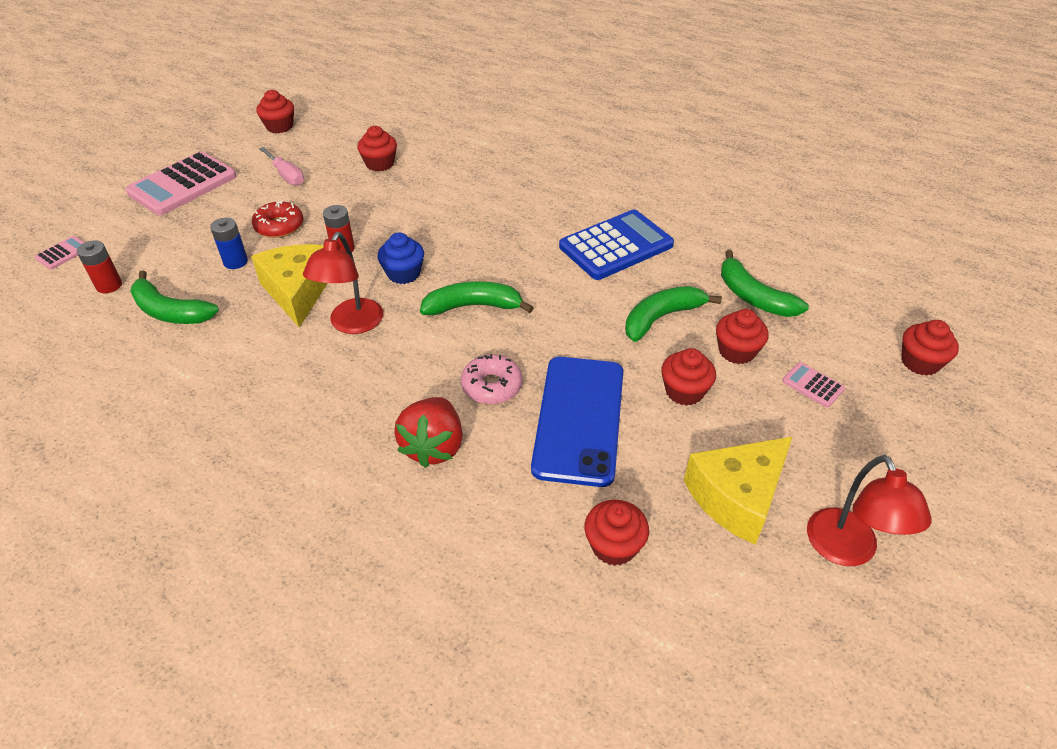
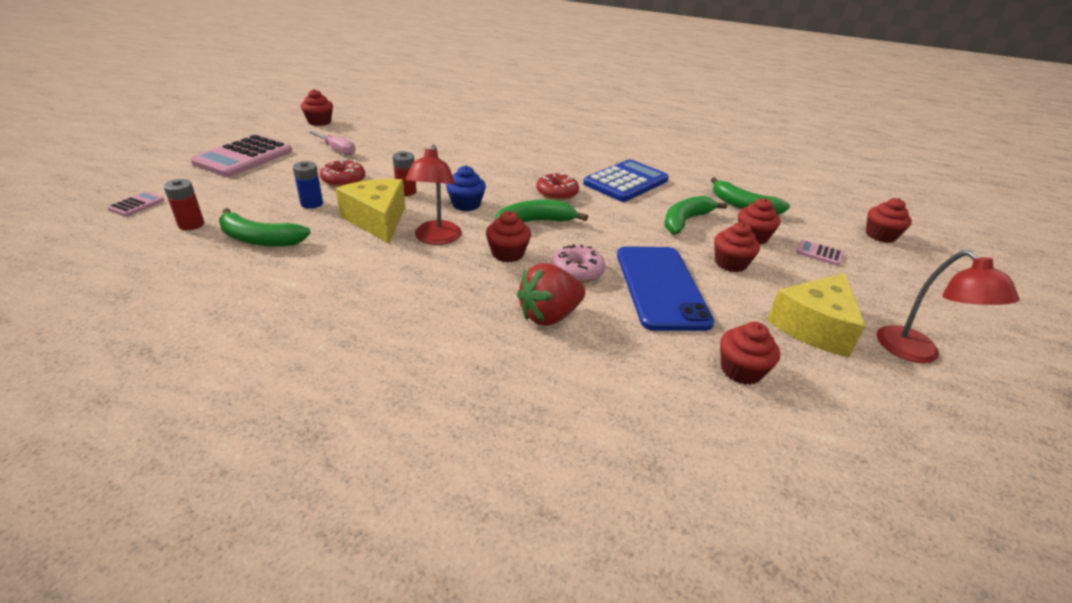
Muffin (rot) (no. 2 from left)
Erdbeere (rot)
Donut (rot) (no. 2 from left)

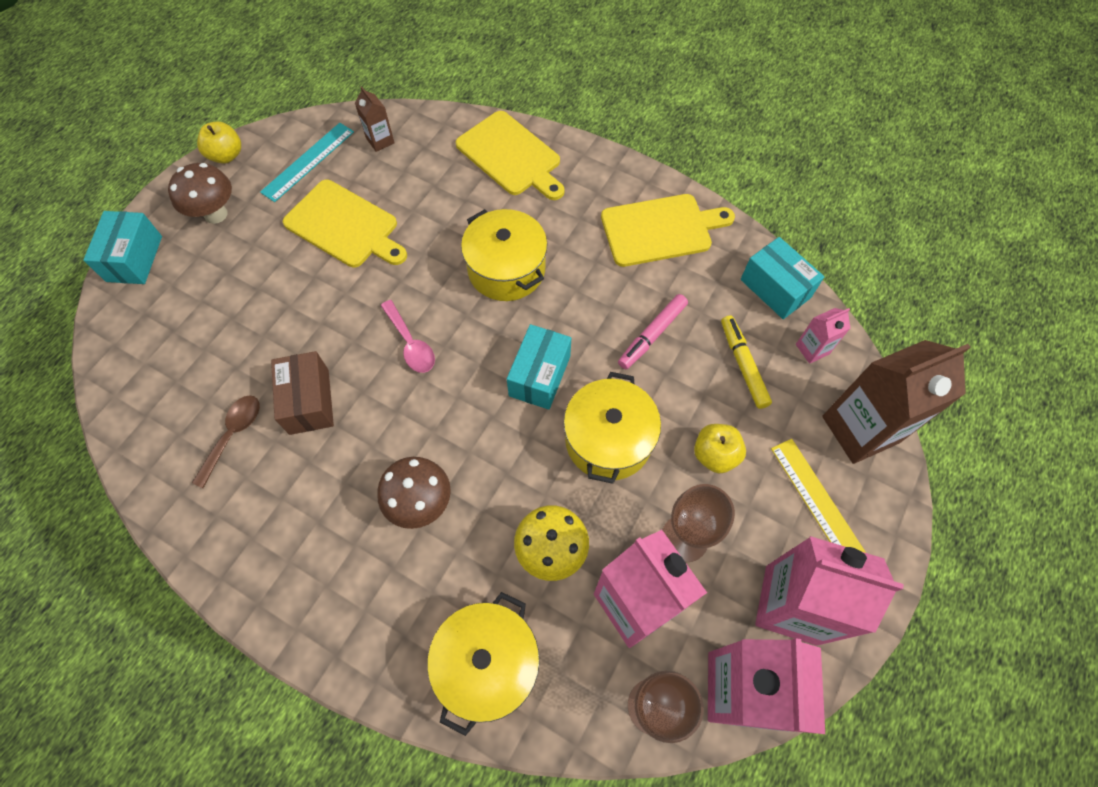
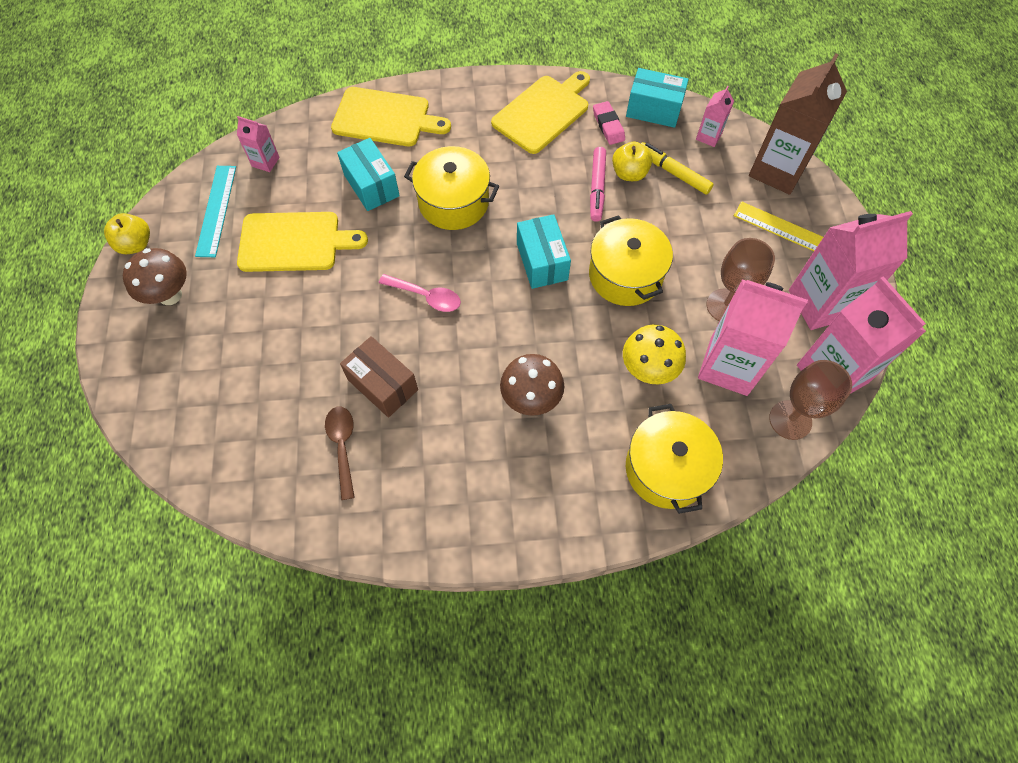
Schachtel (türkis) (no. 1 from left)
Getränkekarton (rosa) (no. 1 from left)
Apfel (gelb) (no. 2 from left)
Radiergummi (rosa)

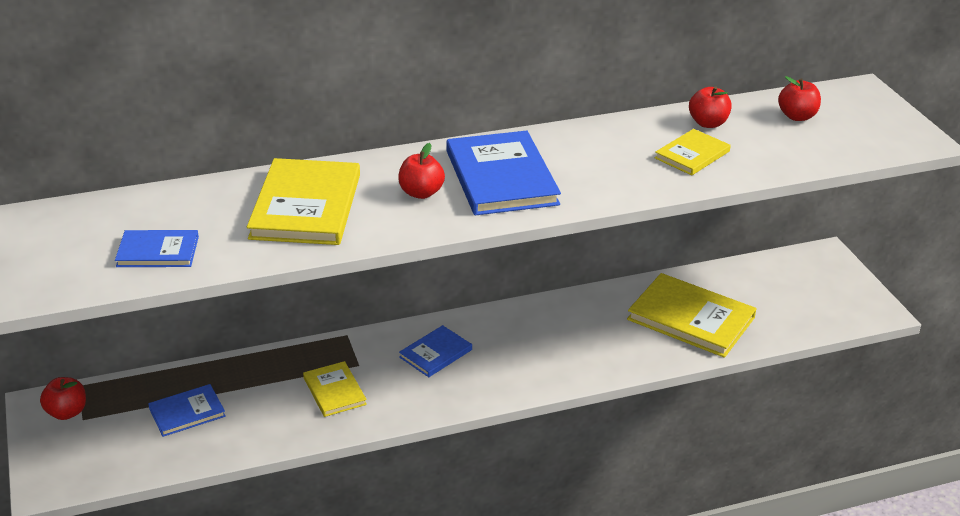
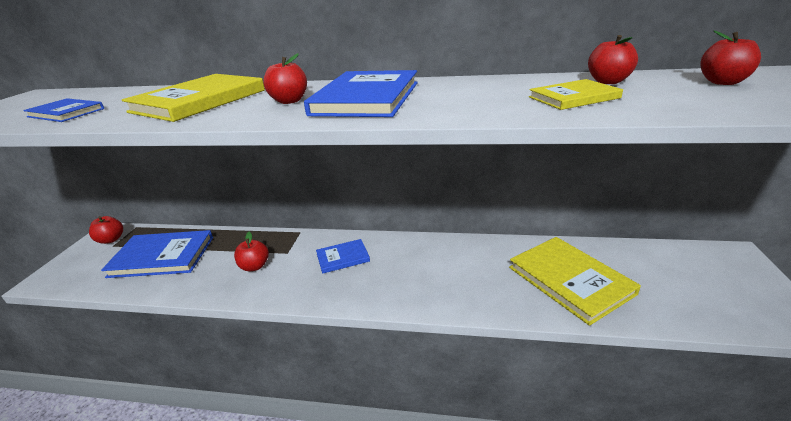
Buch (blau) (no. 2 from left)
Apfel (rot) (no. 2 from left)

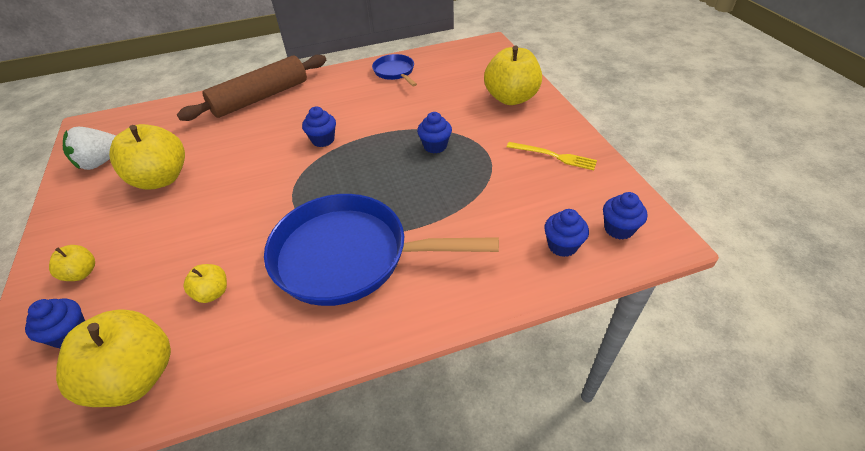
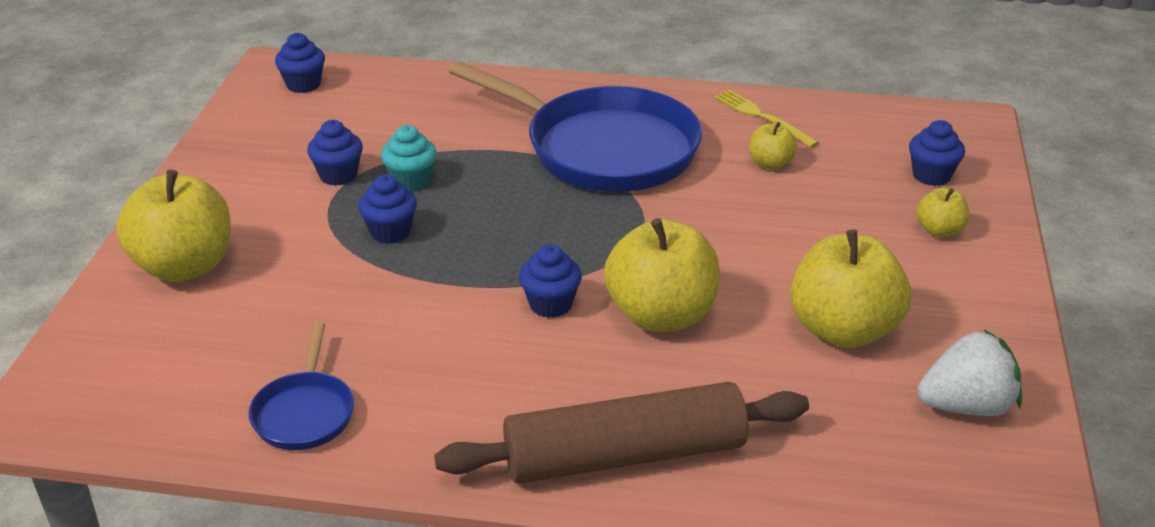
Apfel (gelb) (no. 2 from left)
Gabel (gelb)
Muffin (blau) (no. 2 from left)
Muffin (türkis)

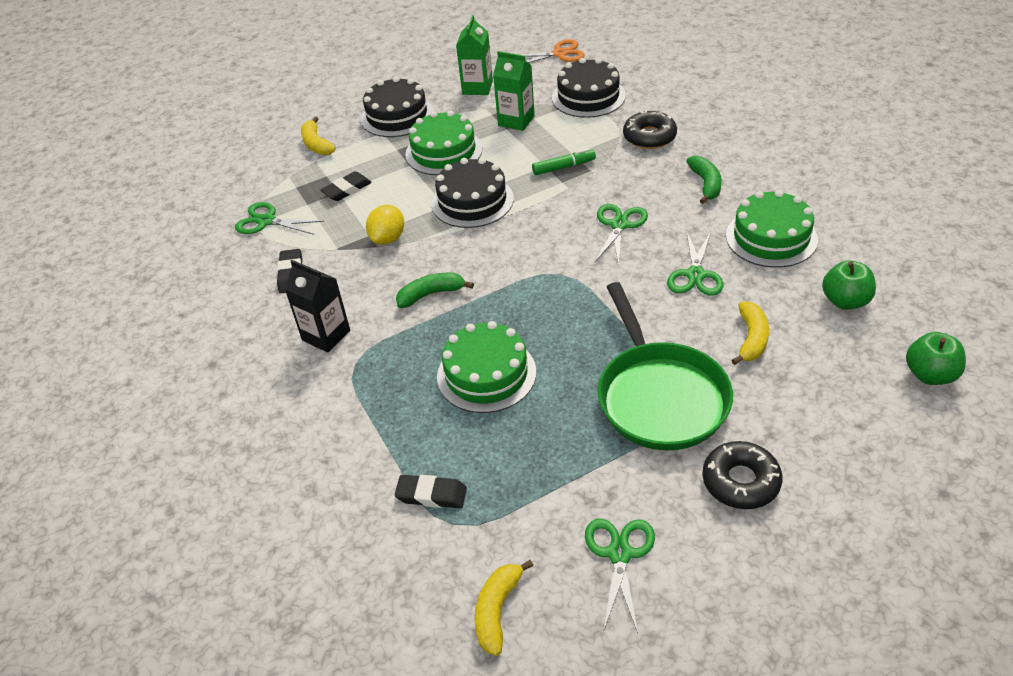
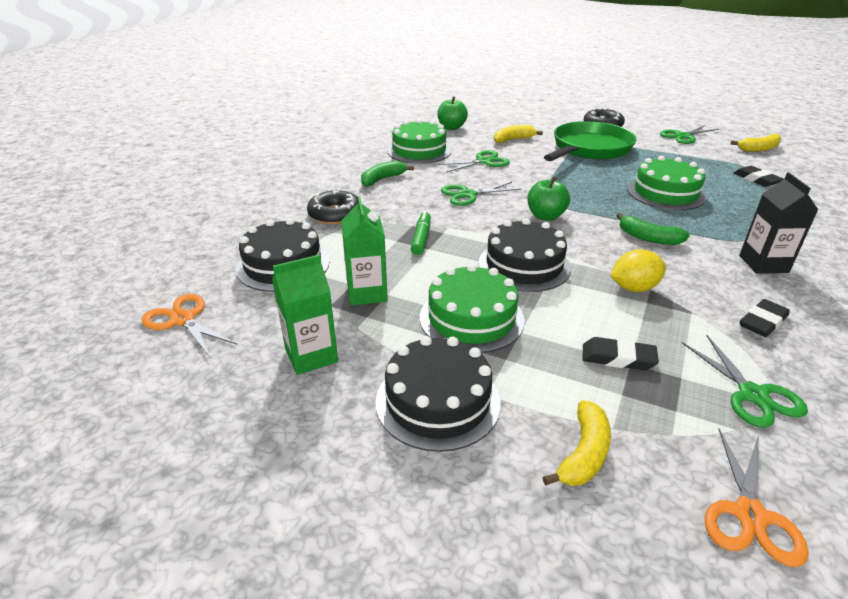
Filzstift (grün)
Apfel (grün) (no. 2 from left)
Schere (orange) (no. 2 from left)

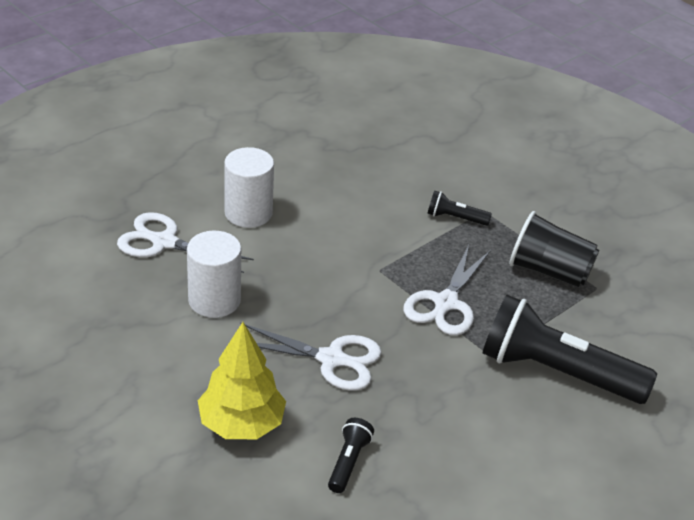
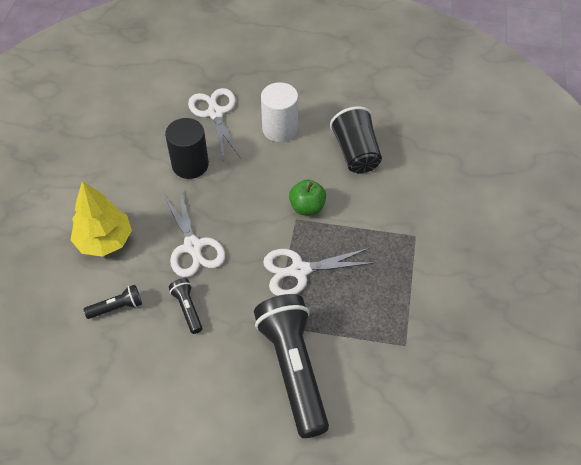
Vollzylinder (schwarz)
Taschenlampe (schwarz) (no. 2 from left)
Becher (schwarz)
Apfel (grün)

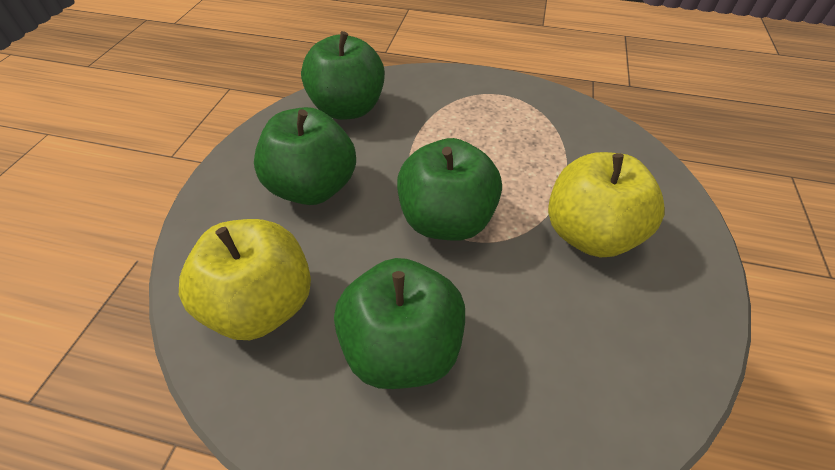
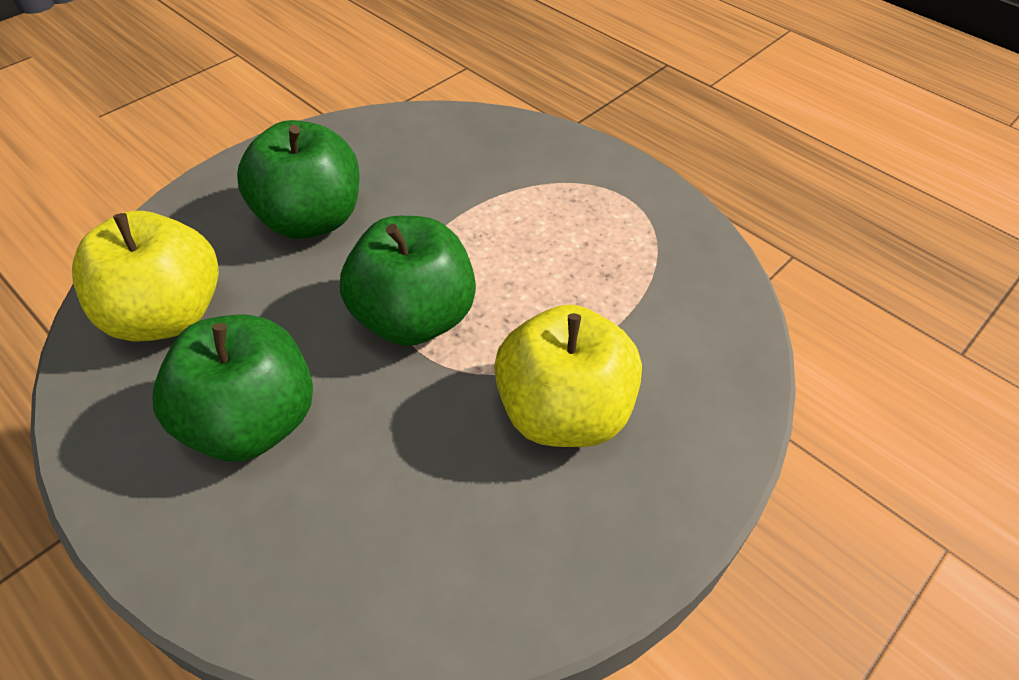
Apfel (grün) (no. 2 from left in the first image)

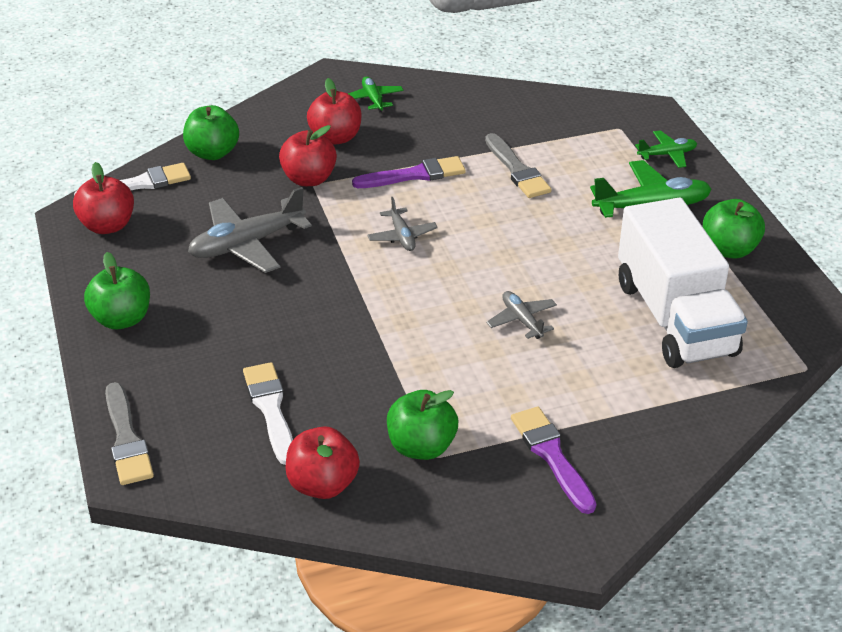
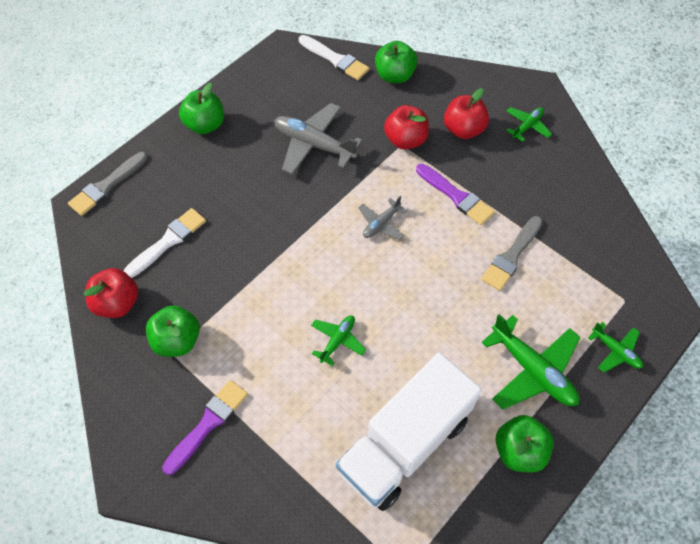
Apfel (rot) (no. 1 from left in the first image)
Flugzeug (grün) (no. 1 from left)

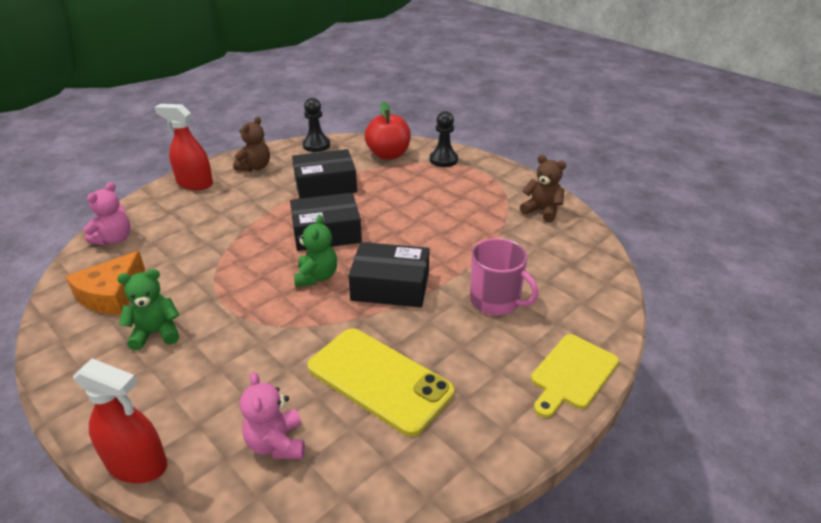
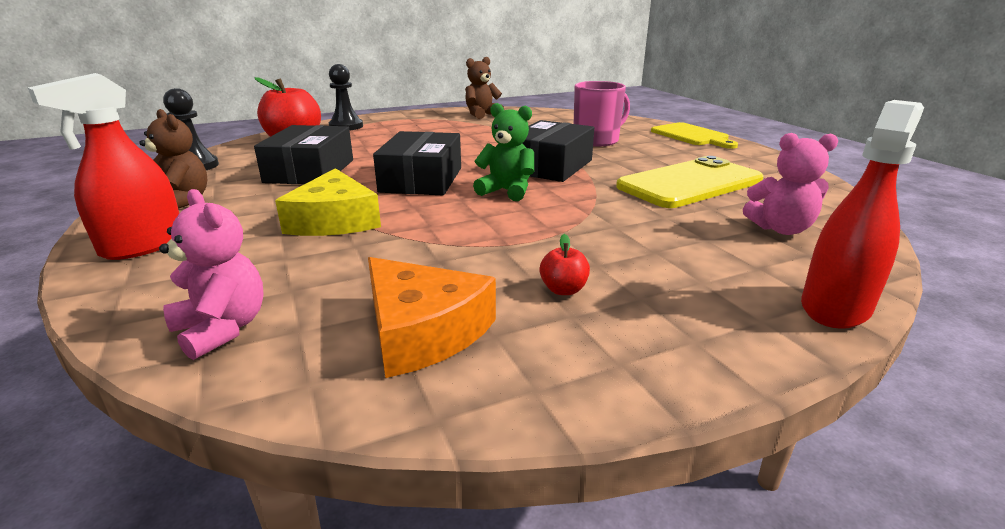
Apfel (rot) (no. 2 from left)
Käse (gelb)

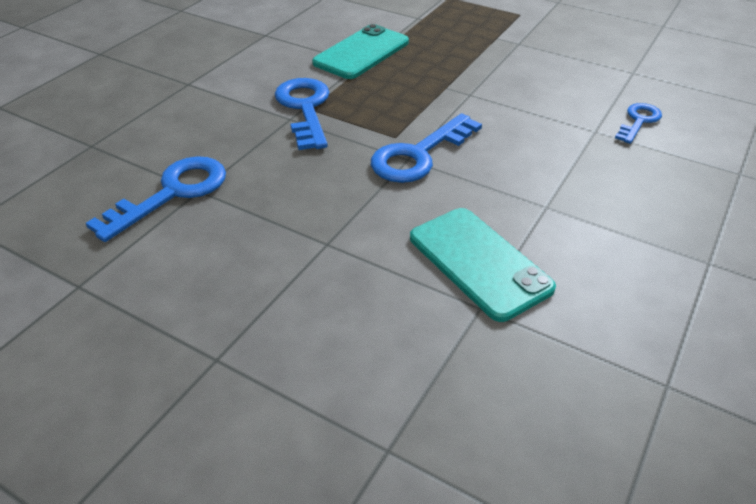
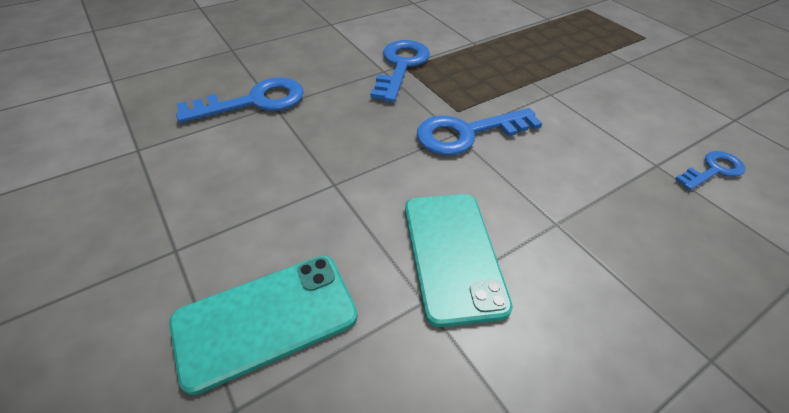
Handy (türkis) (no. 1 from left)

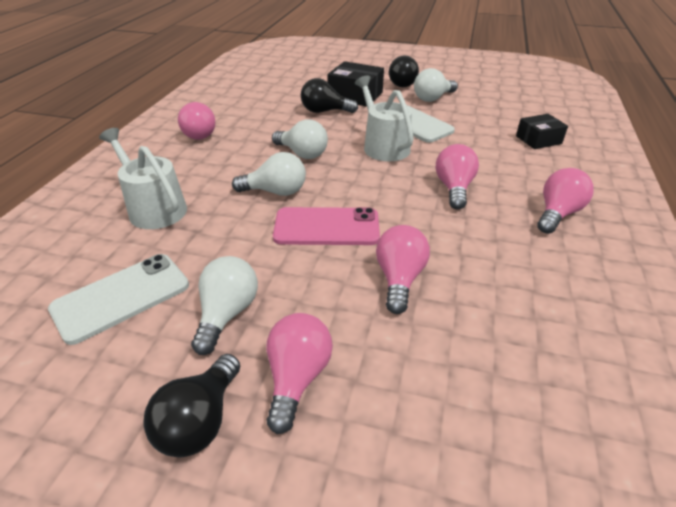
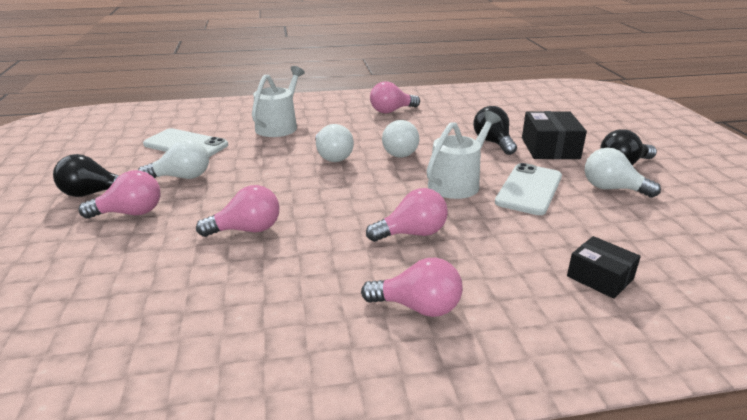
Handy (rosa)

